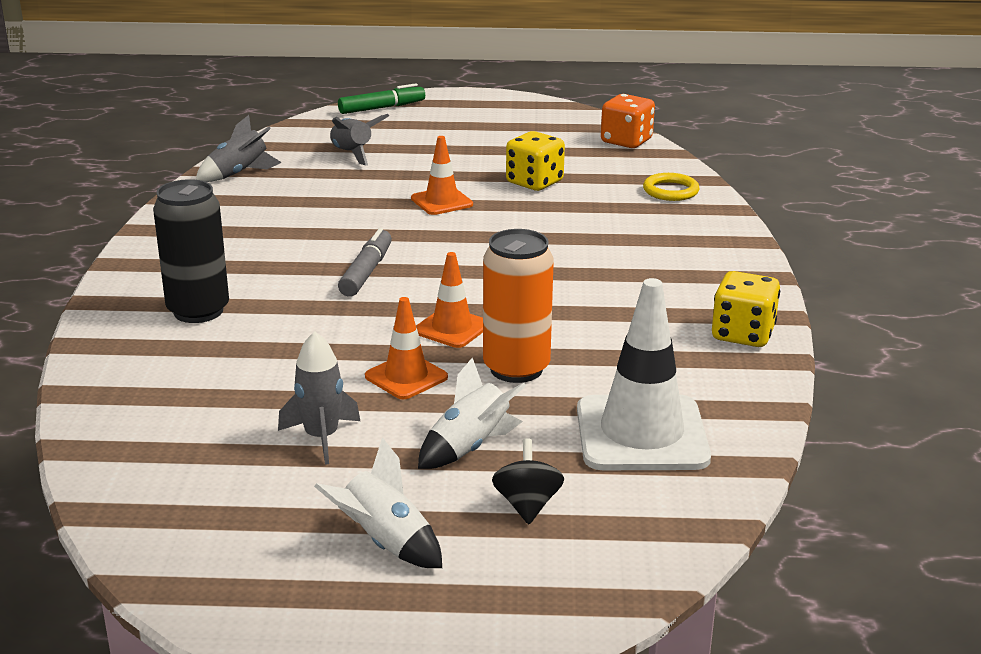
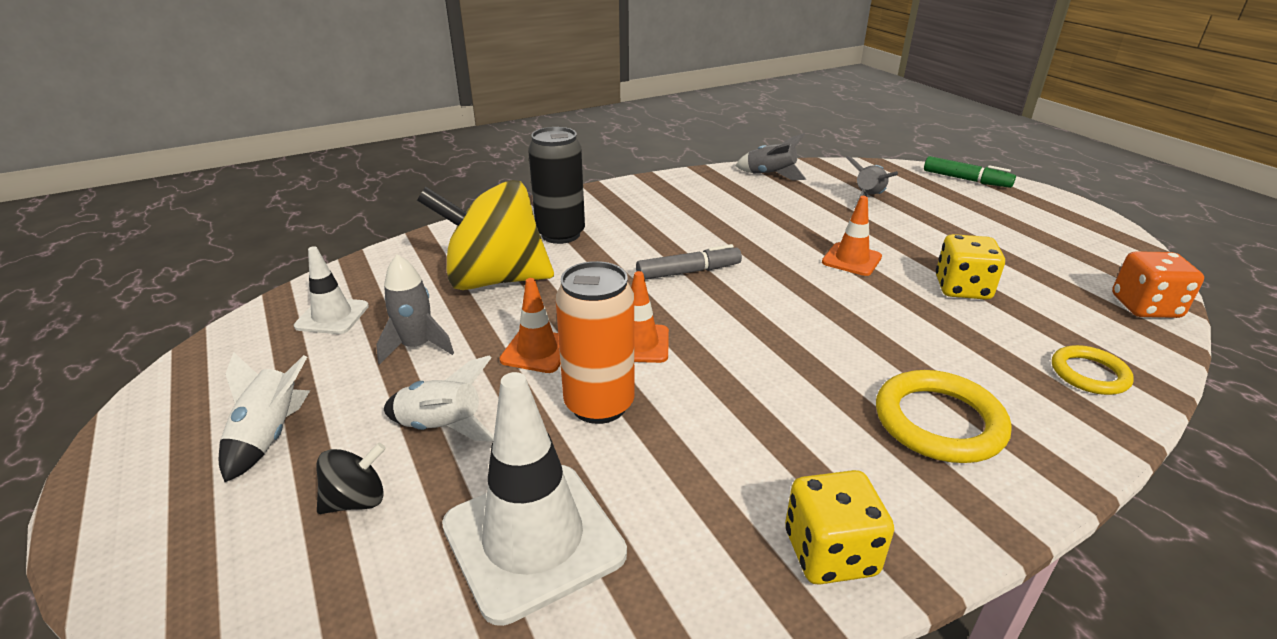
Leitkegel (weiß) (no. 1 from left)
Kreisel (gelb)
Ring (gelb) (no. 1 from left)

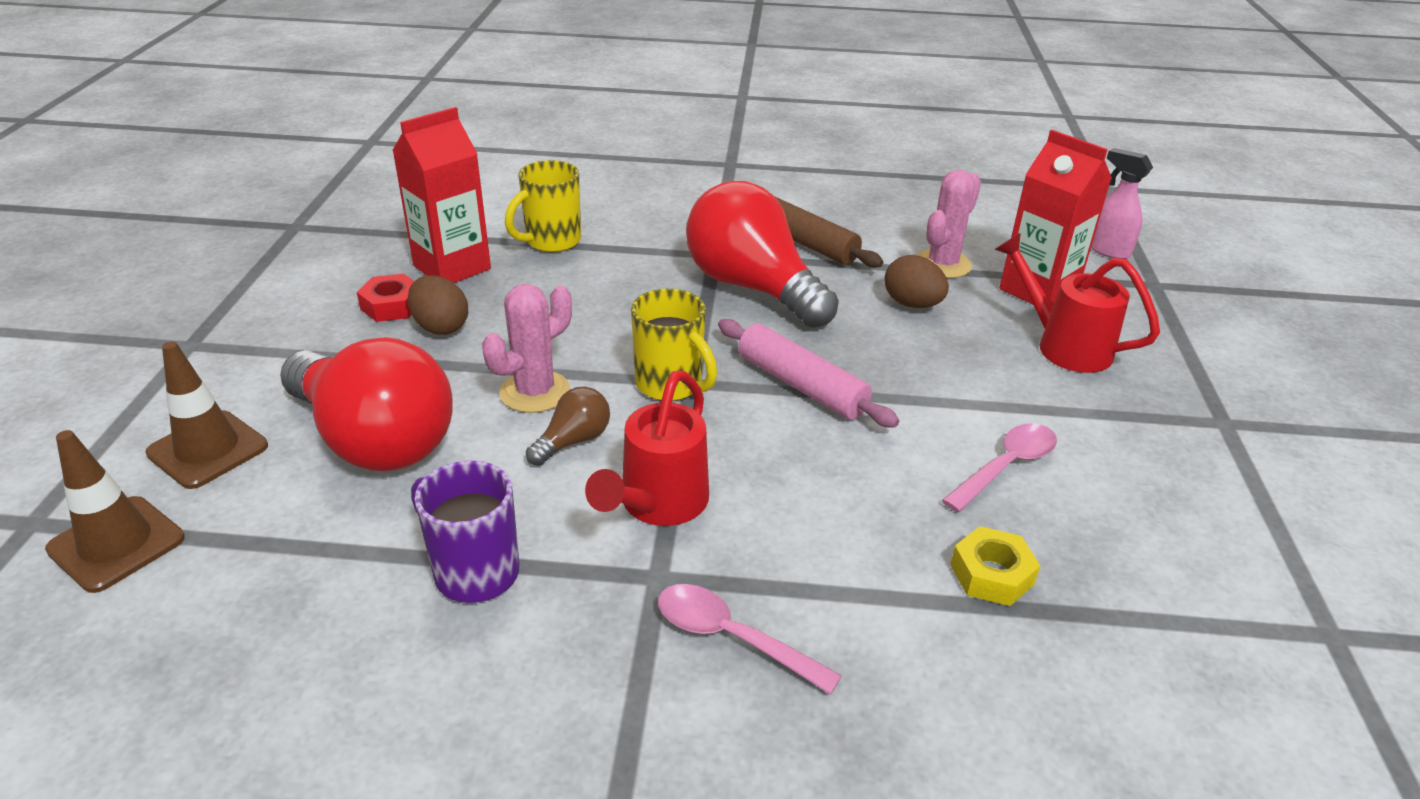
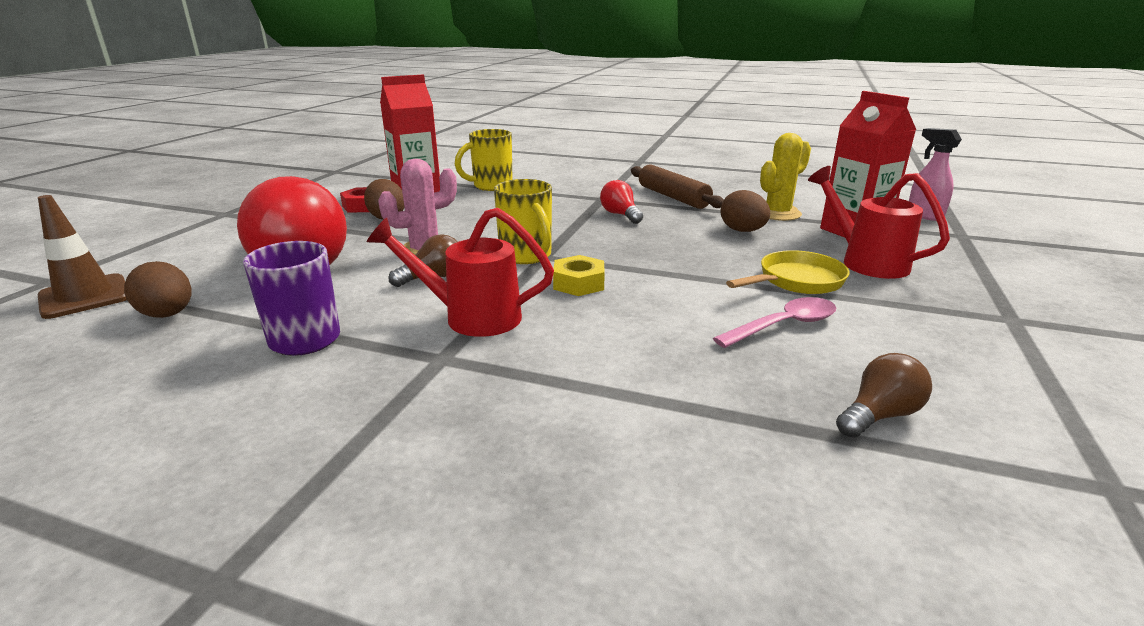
Leitkegel (braun) (no. 2 from left in the first image)
Gießkanne (rot) (no. 1 from left)
Löffel (rosa) (no. 1 from left in the first image)
Glühbirne (rot) (no. 2 from left)
Nudelholz (rosa)
Kaktus (gelb)
Sechskantmutter (gelb)
Ei (braun) (no. 1 from left)
Pfanne (gelb)
Glühbirne (braun) (no. 2 from left)

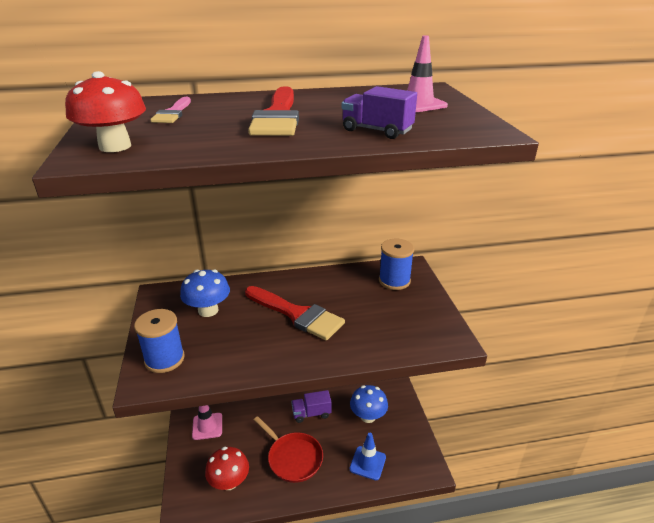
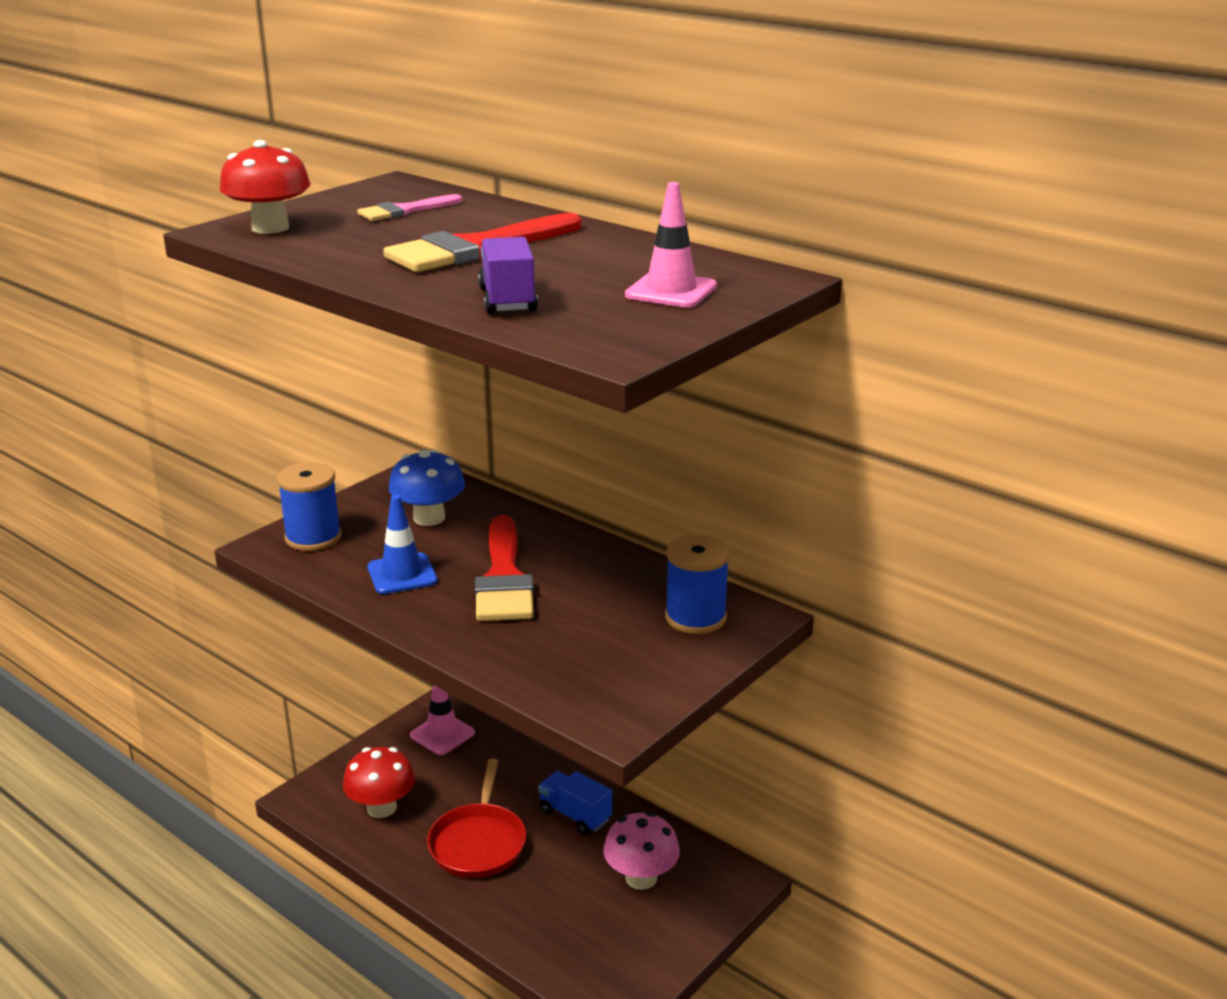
Lastwagen (blau)
Pilz (rosa)
Leitkegel (blau)

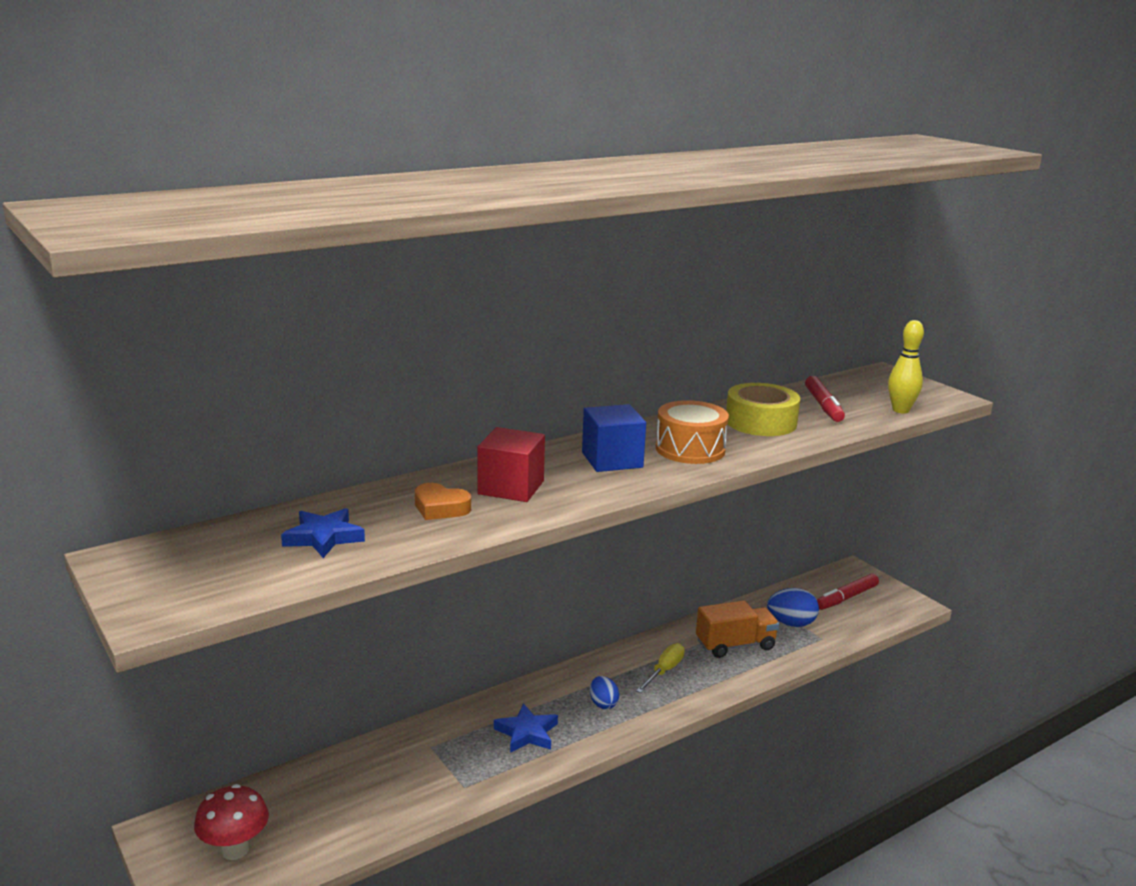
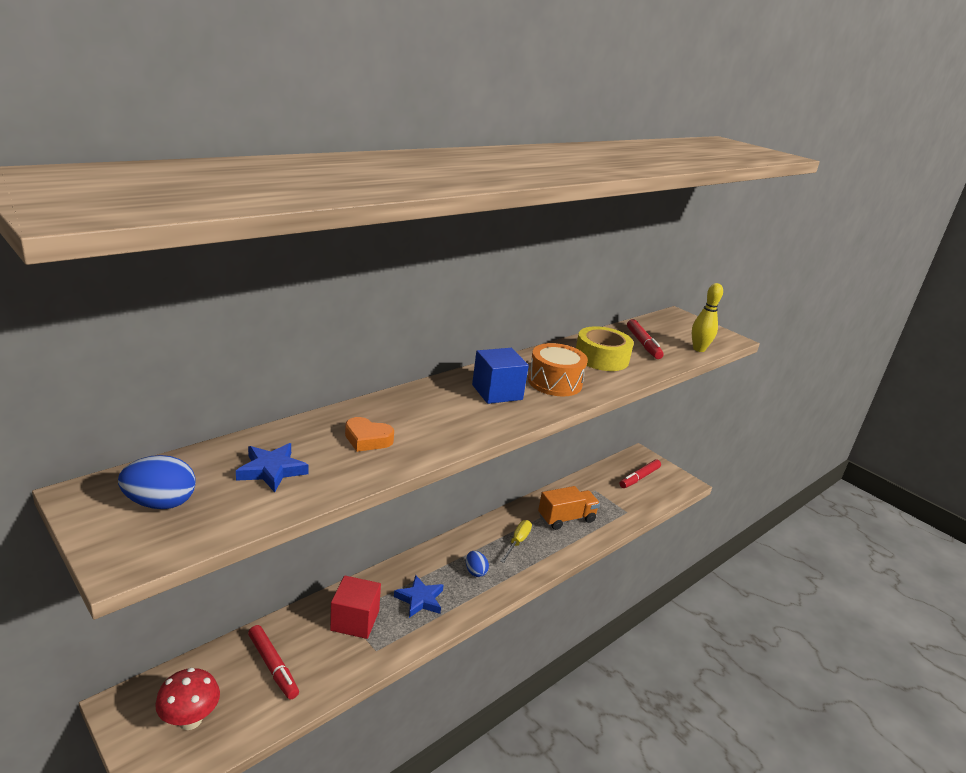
Kubus (rot)
Ei (blau) (no. 1 from left)
Filzstift (rot) (no. 1 from left)

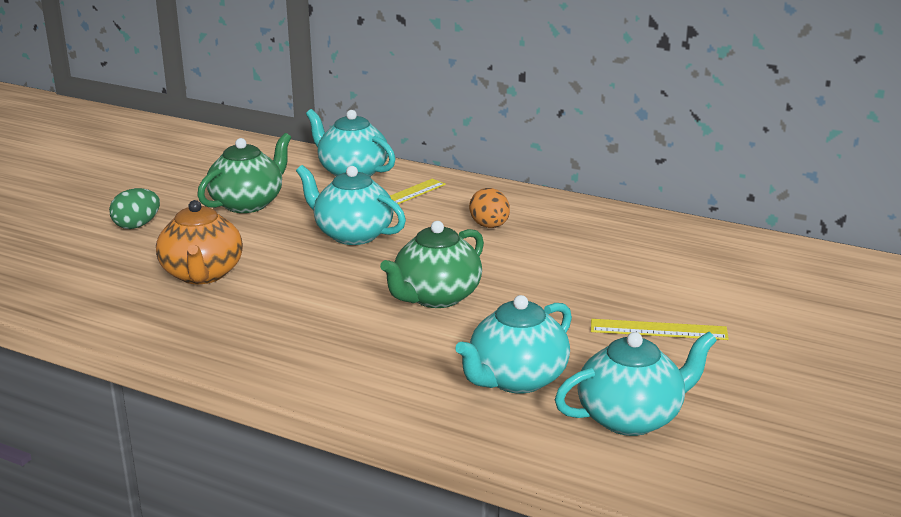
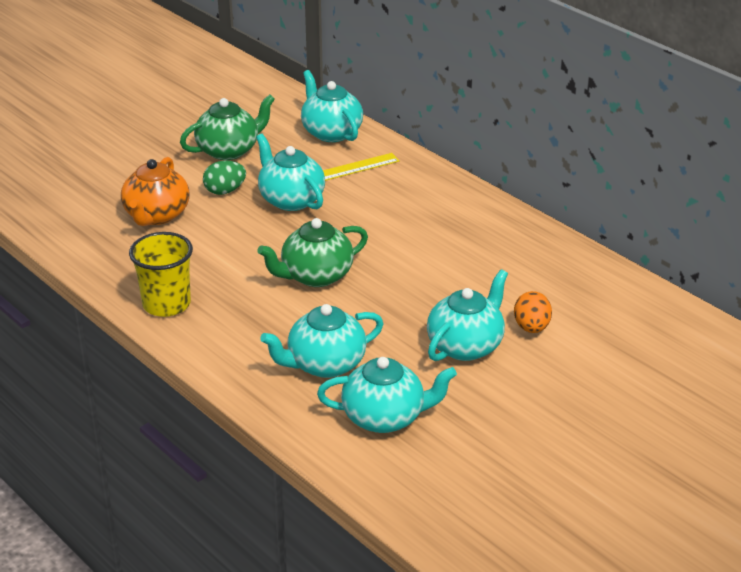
Ei (grün)
Ei (orange)
Teekanne (türkis) (no. 5 from left)
Becher (gelb)

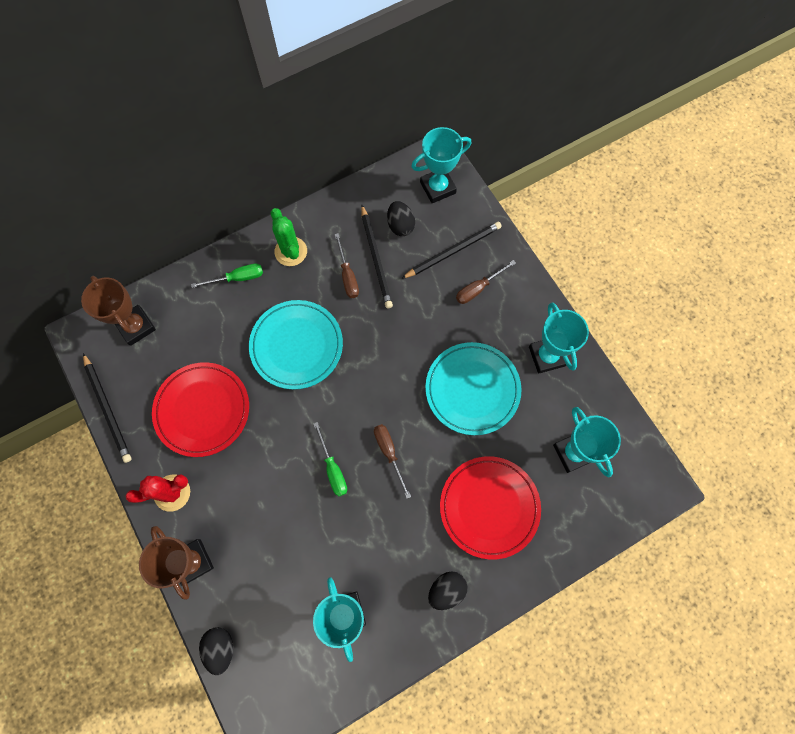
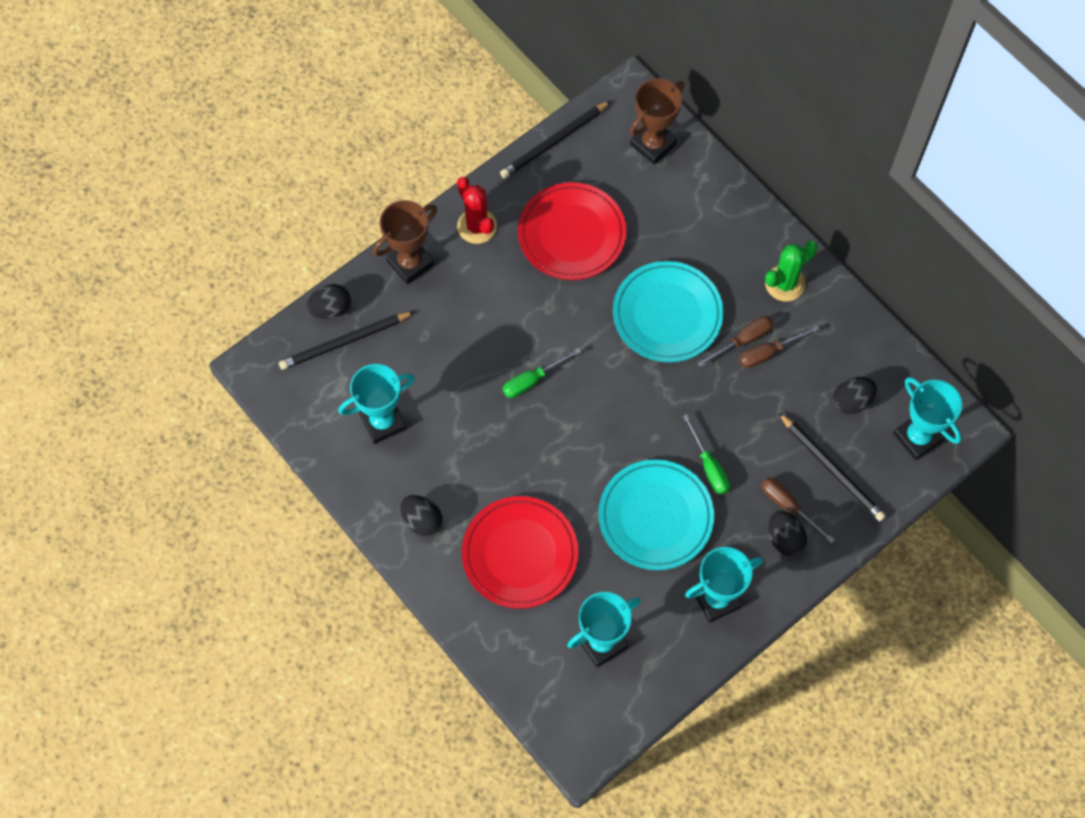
Schraubenzieher (grün) (no. 2 from left)
Bleistift (schwarz) (no. 1 from left)
Schraubenzieher (braun) (no. 1 from left)
Ei (schwarz) (no. 3 from left)

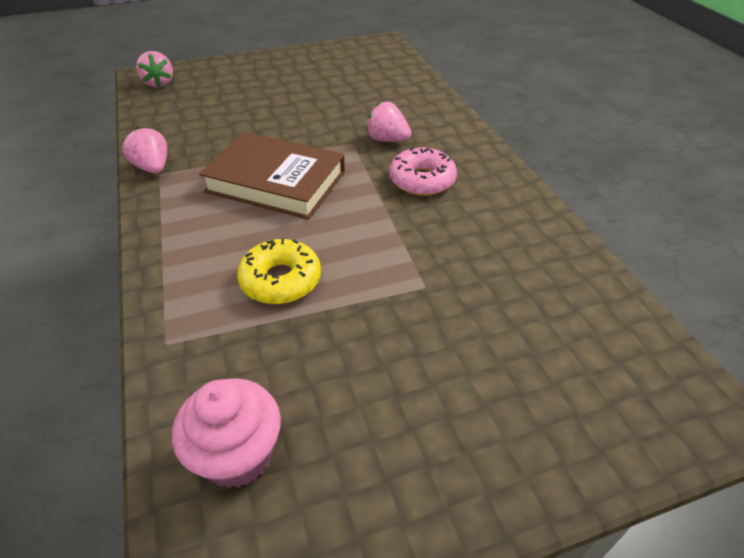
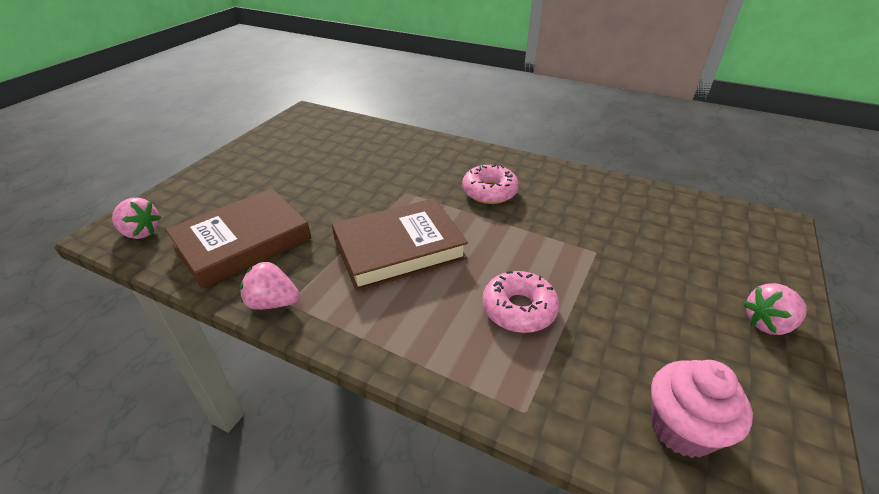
Donut (rosa) (no. 2 from left)
Erdbeere (rosa) (no. 3 from left)
Buch (braun) (no. 1 from left)

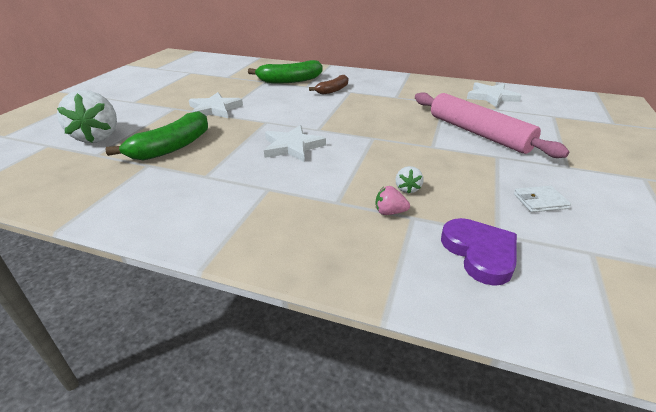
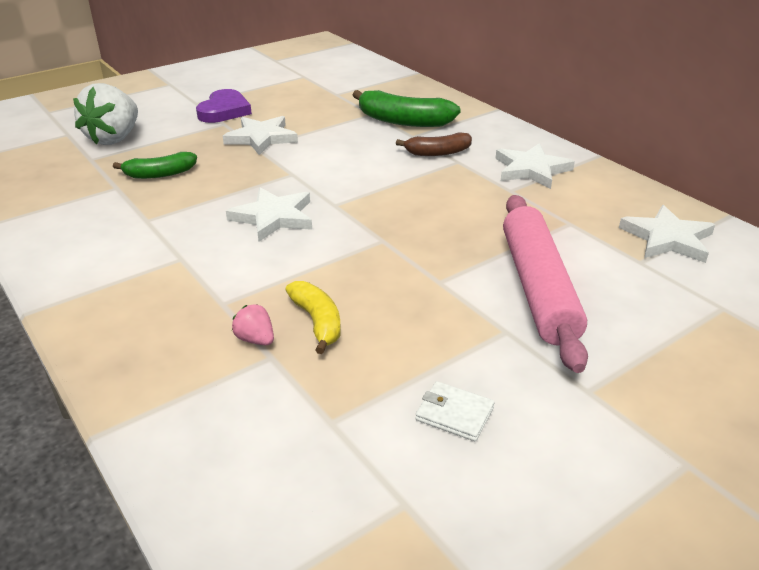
Banane (grün) (no. 1 from left)
Banane (gelb)
Herz (lila)
Stern (weiß) (no. 3 from left)

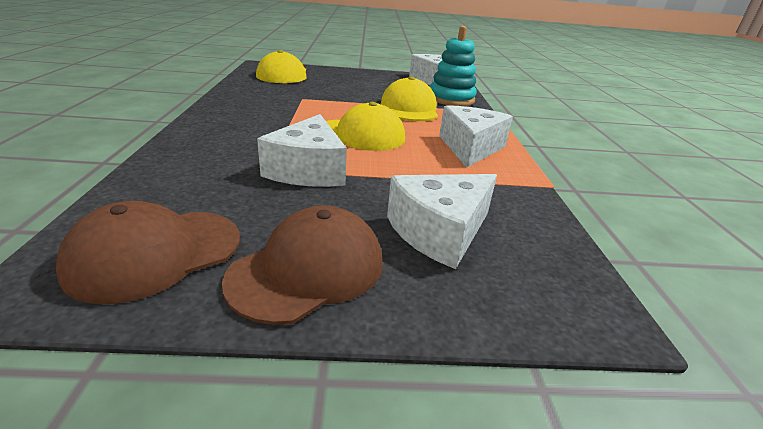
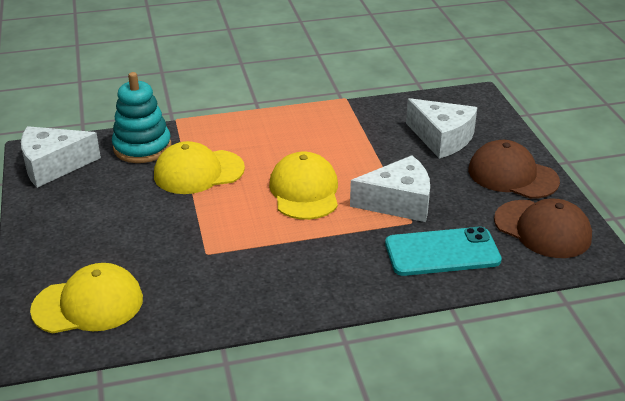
Käse (weiß) (no. 4 from left in the first image)
Handy (türkis)

